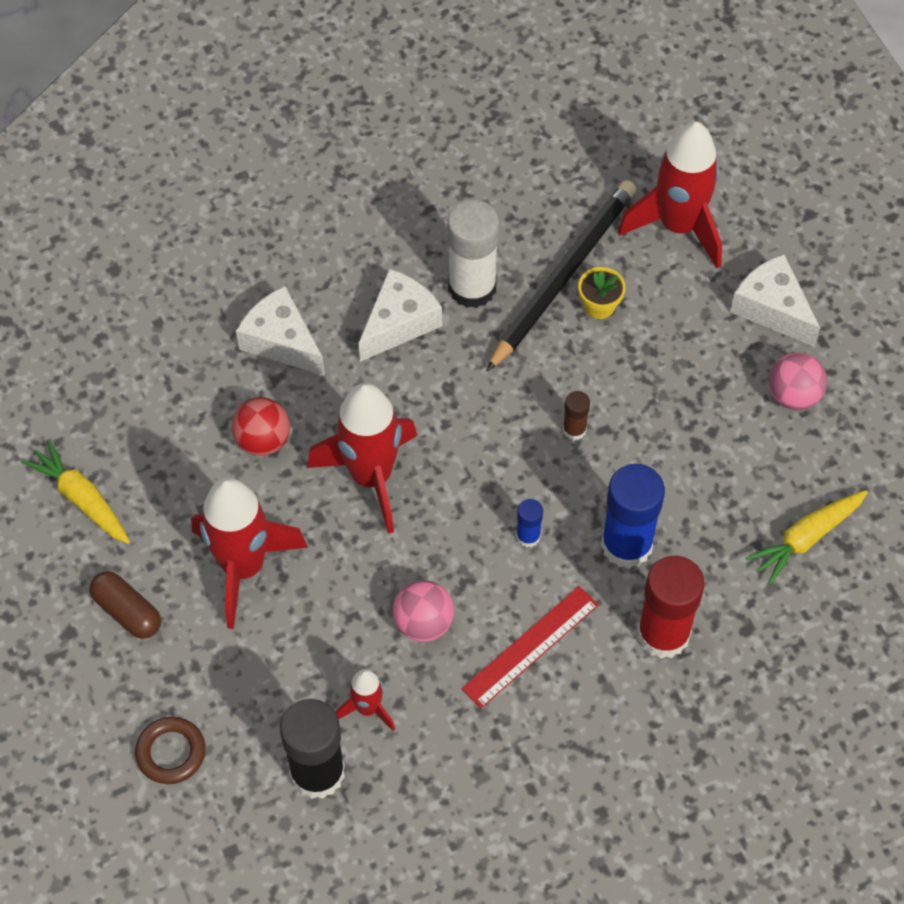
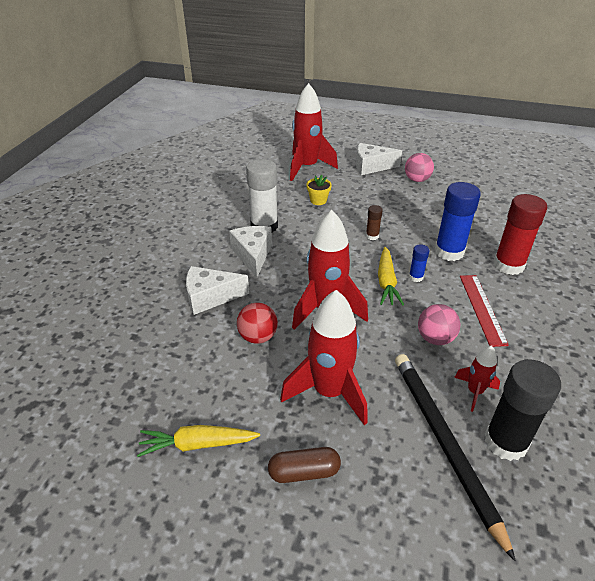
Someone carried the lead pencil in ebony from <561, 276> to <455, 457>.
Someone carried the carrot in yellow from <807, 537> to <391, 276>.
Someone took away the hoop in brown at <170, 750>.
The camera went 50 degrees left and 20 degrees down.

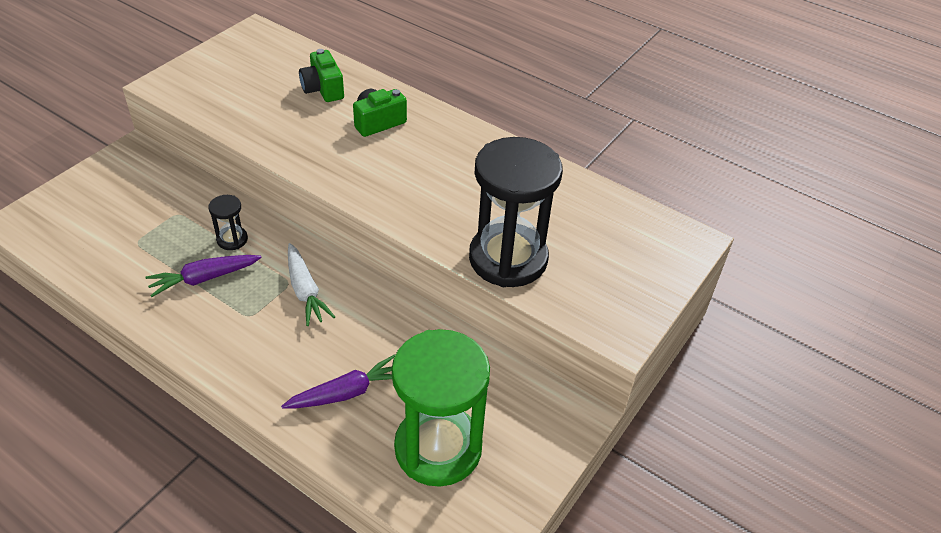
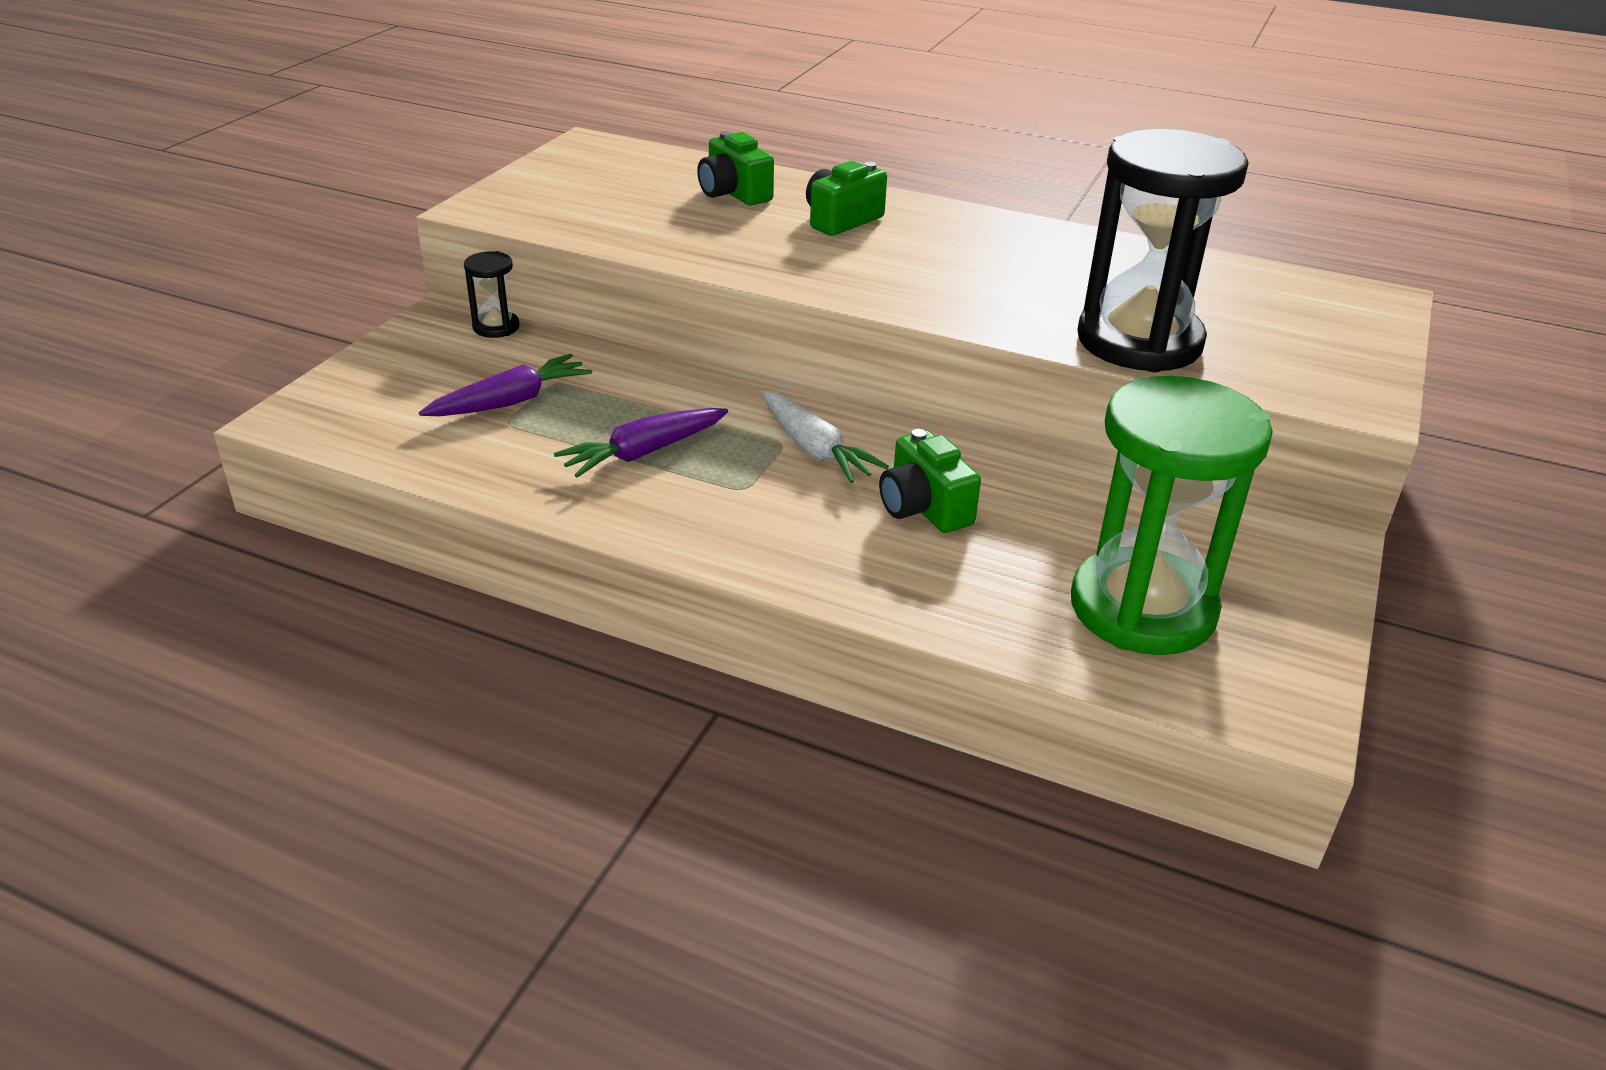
Someone carried the hourglass in ebony from <228, 222> to <491, 294>.
Someone carried the carrot in royal purple from <338, 382> to <505, 385>.
Someone put down the compact camera in leaf-green at <930, 481>.
The camera went 10 degrees left and 10 degrees down.

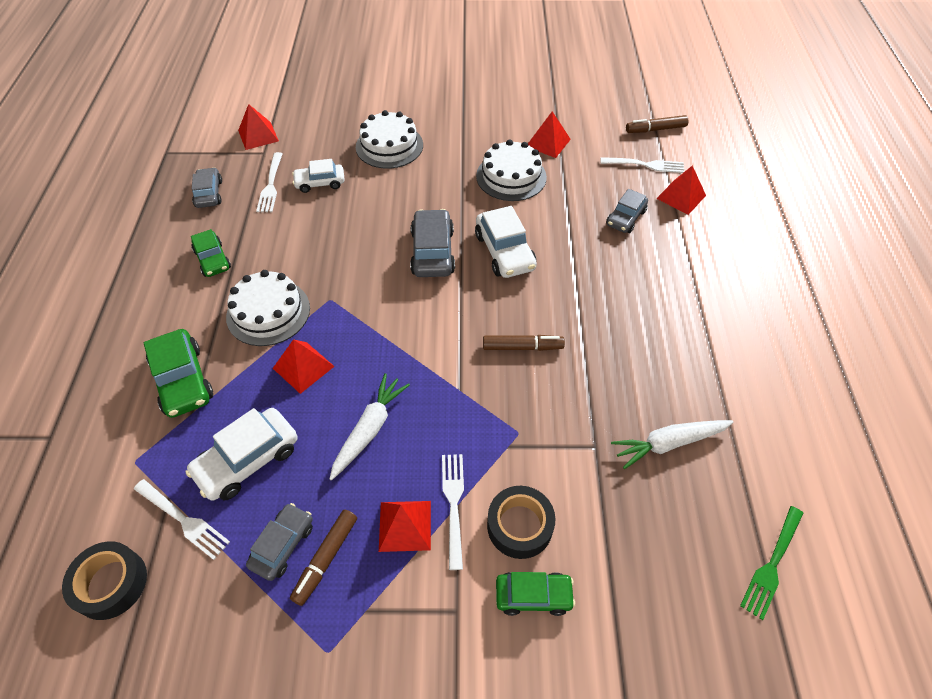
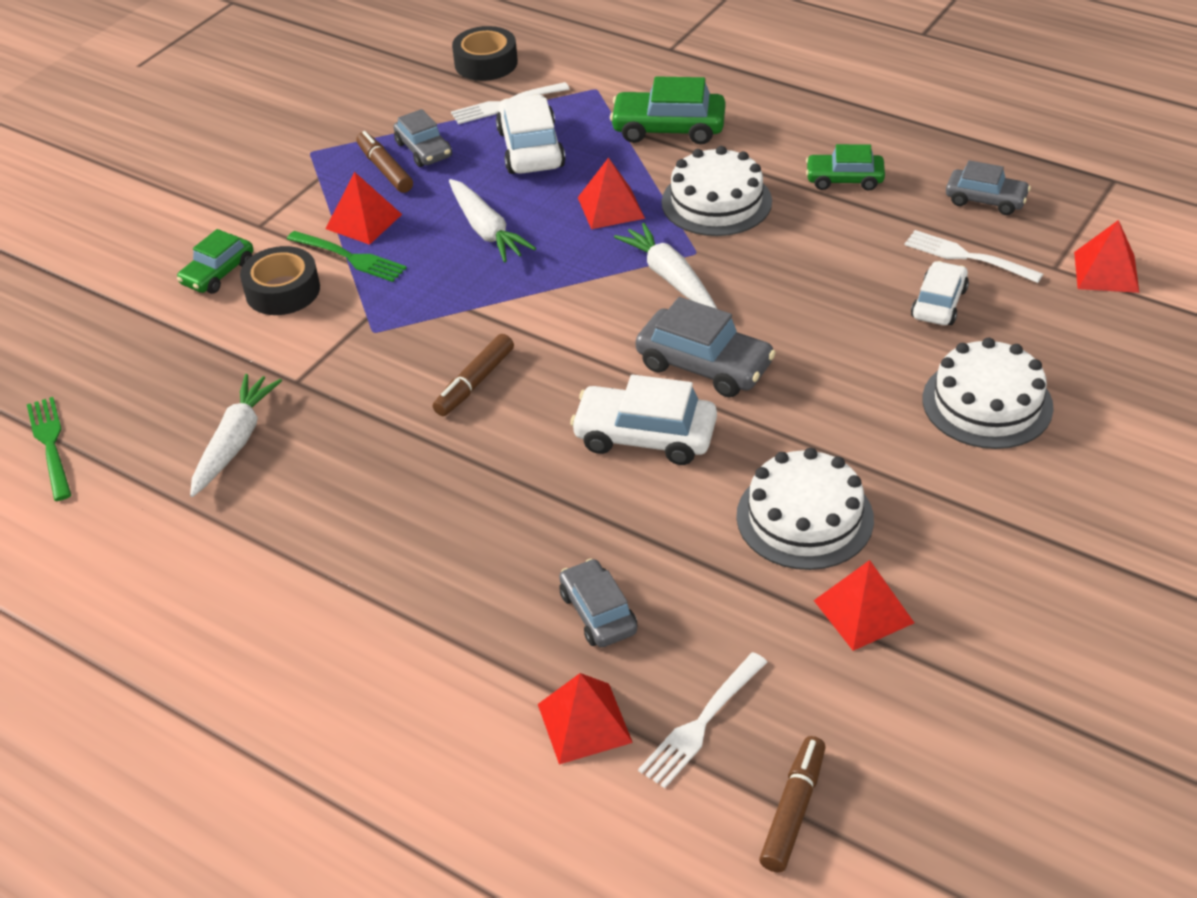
Someone repainted the dinner fork in white at <453, 512>, which became the dinner fork in leaf-green at <347, 256>.
Someone put down the carrot in white at <665, 266>.
The camera went 125 degrees right and 10 degrees down.

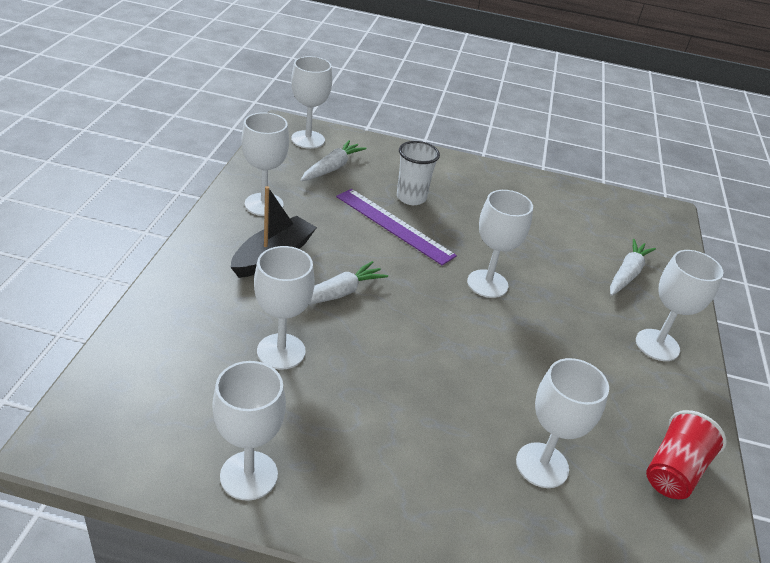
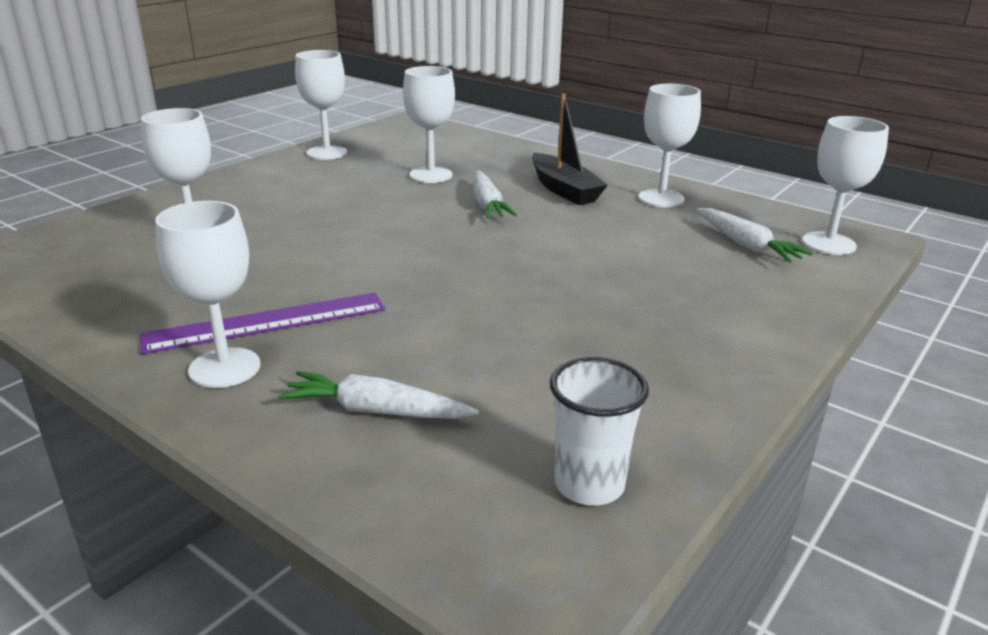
Someone carried the cup in white from <418, 173> to <599, 431>.
Someone carried the ruler in royal purple from <396, 227> to <262, 323>.
Someone took away the goblet in white at <500, 244>.
Someone rotated the carrot in white at <633, 267> by 135 degrees clockwise.
Someone took away the cup in crimson at <686, 454>.
The camera went 120 degrees right and 10 degrees down.

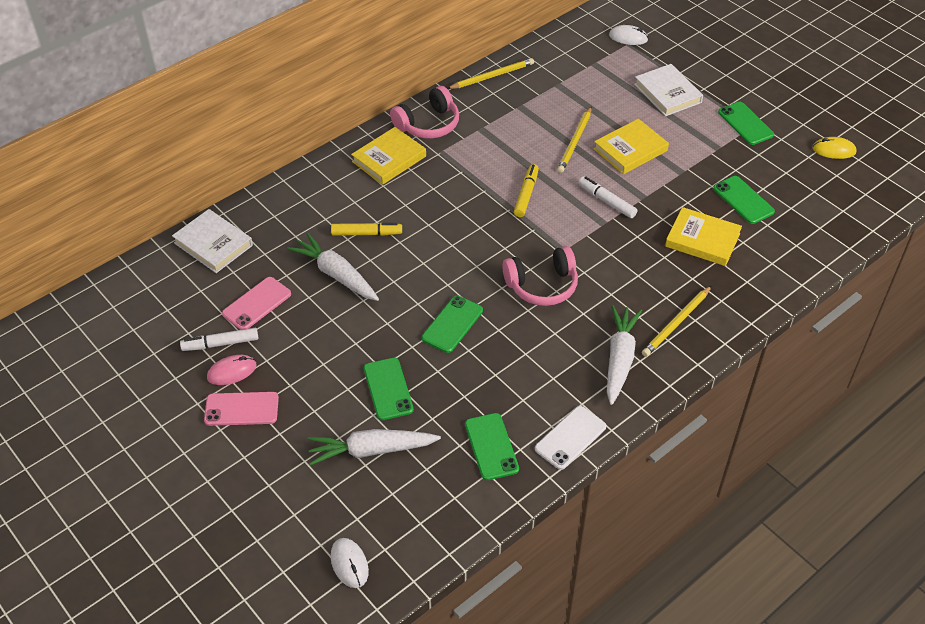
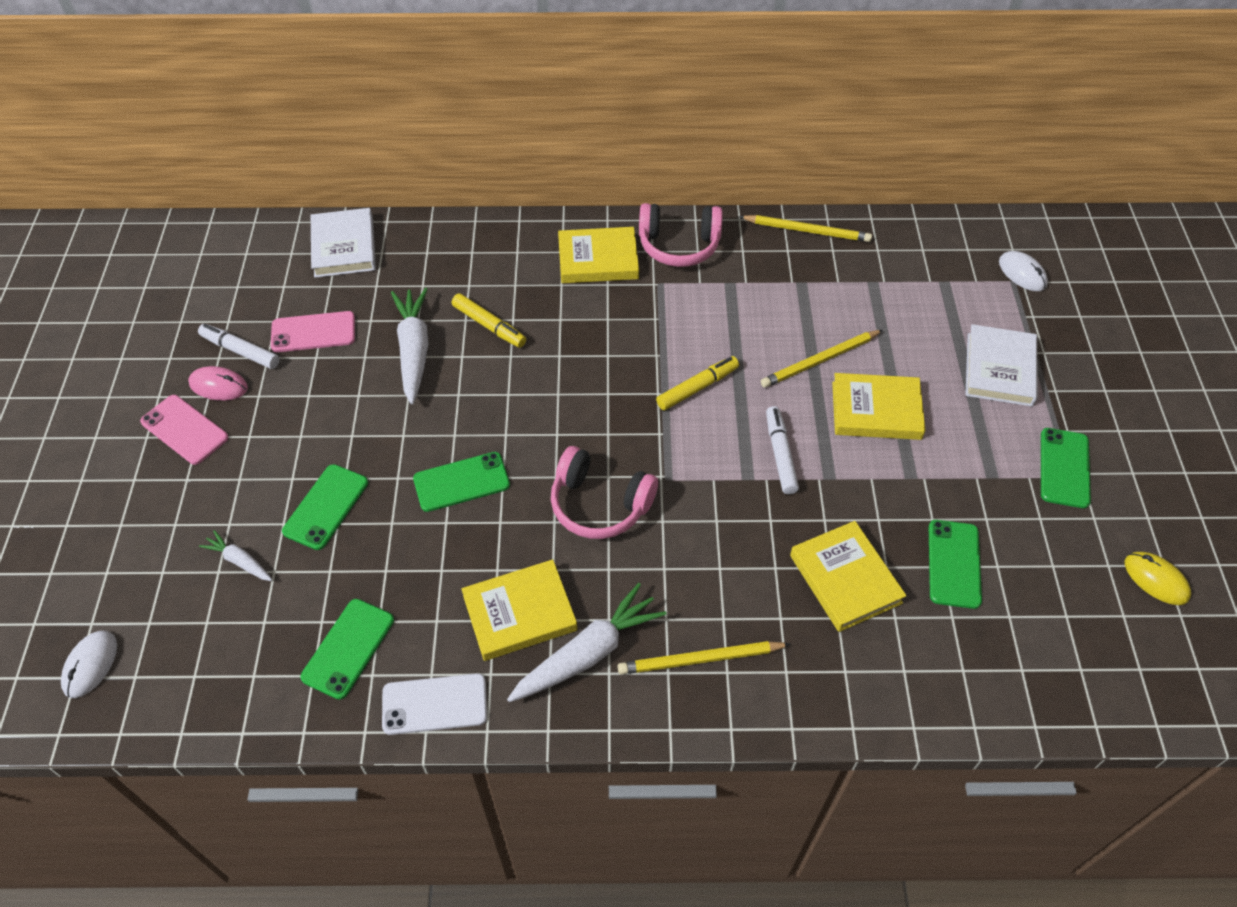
Someone scaled the carrot in white at <374, 447> by 0.52.
Someone put down the hardcover in yellow at <519, 610>.
The camera went 40 degrees right and 5 degrees up.

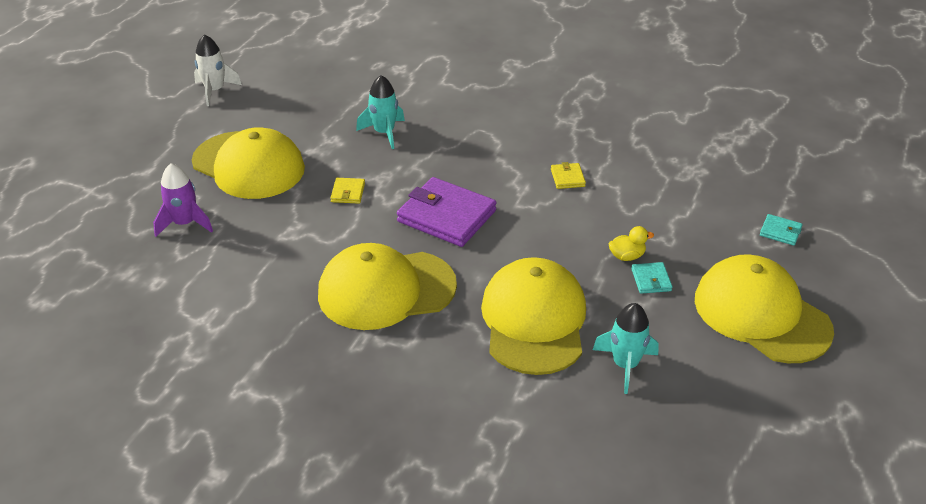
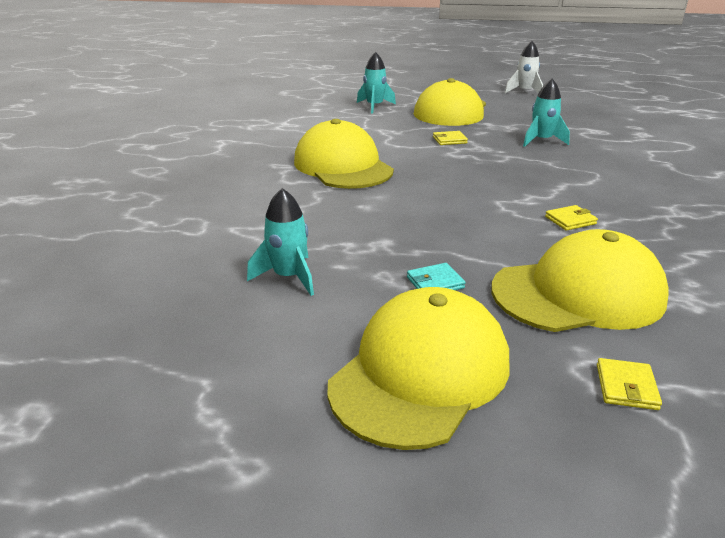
Someone repainted the rocket in royal purple at <183, 200>, which became the rocket in teal at <376, 83>.
Someone took away the card wallet in royal purple at <447, 212>.
Someone repainted the card wallet in teal at <781, 230>, which became the card wallet in yellow at <629, 384>.
Someone took away the rubber duck in yellow at <631, 243>.
Someone carried the baseball cap in yellow from <533, 316> to <579, 280>.
The camera went 75 degrees right and 10 degrees down.

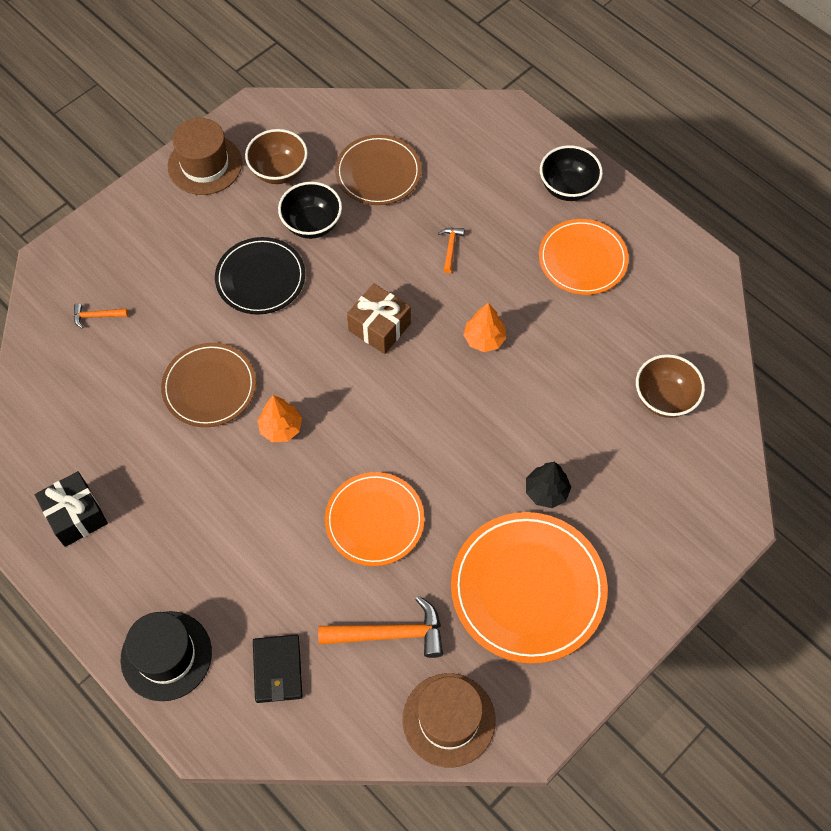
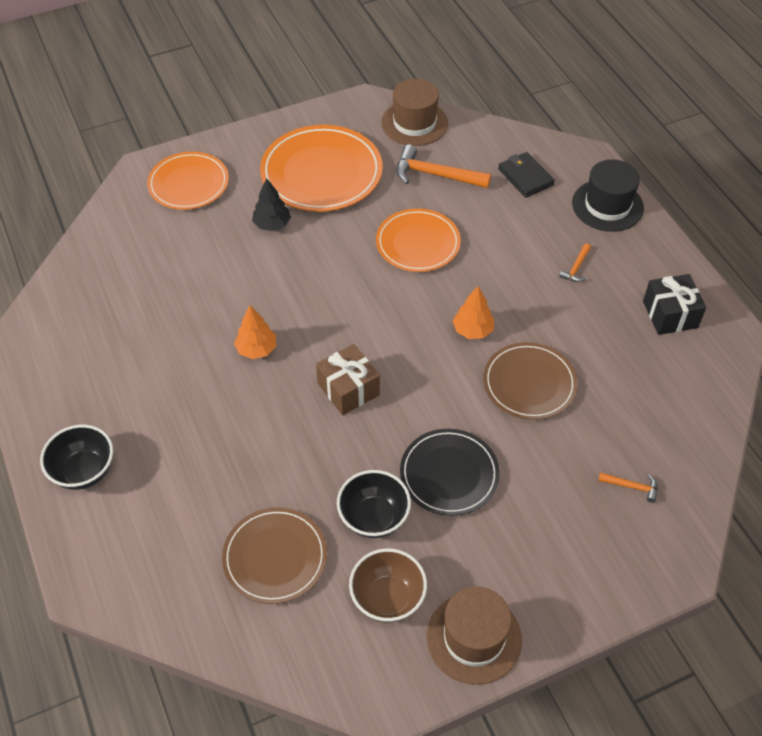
Someone carried the dinner plate in orange from <584, 257> to <188, 181>.
Someone carried the carpenter's hammer in orange from <451, 250> to <575, 263>.
Someone took away the bowl in brown at <670, 386>.
Someone rotated the card wallet in ebony at <278, 669> by 45 degrees counterclockwise.
The camera went 160 degrees left and 10 degrees down.

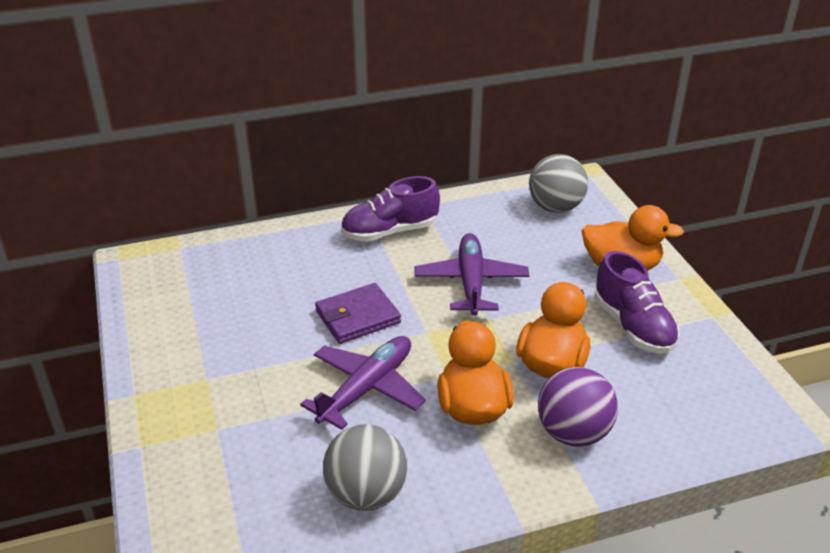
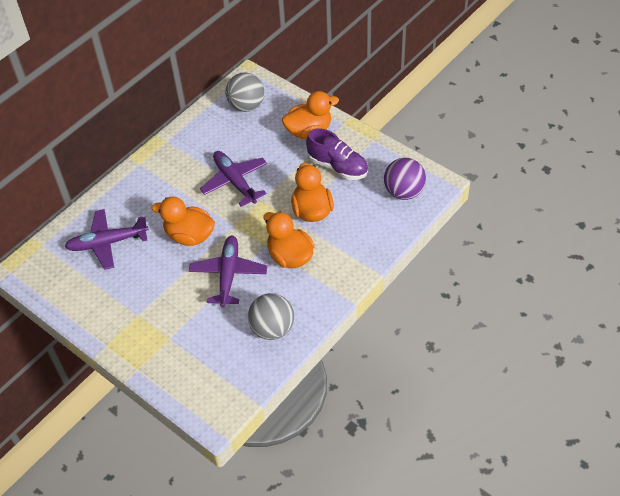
Someone took away the shoe in royal purple at <390, 209>.
Someone swapped the card wallet in royal purple at <358, 313> for the rubber duck in orange at <183, 221>.
Someone carried the ball in royal purple from <578, 407> to <405, 179>.
Someone put down the plane in royal purple at <107, 239>.
The camera went 30 degrees left and 15 degrees up.

